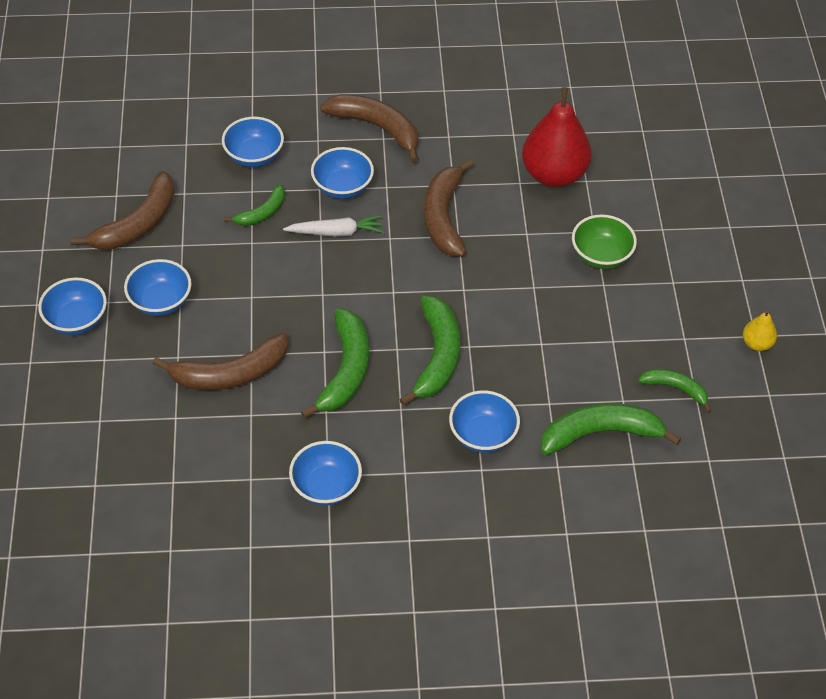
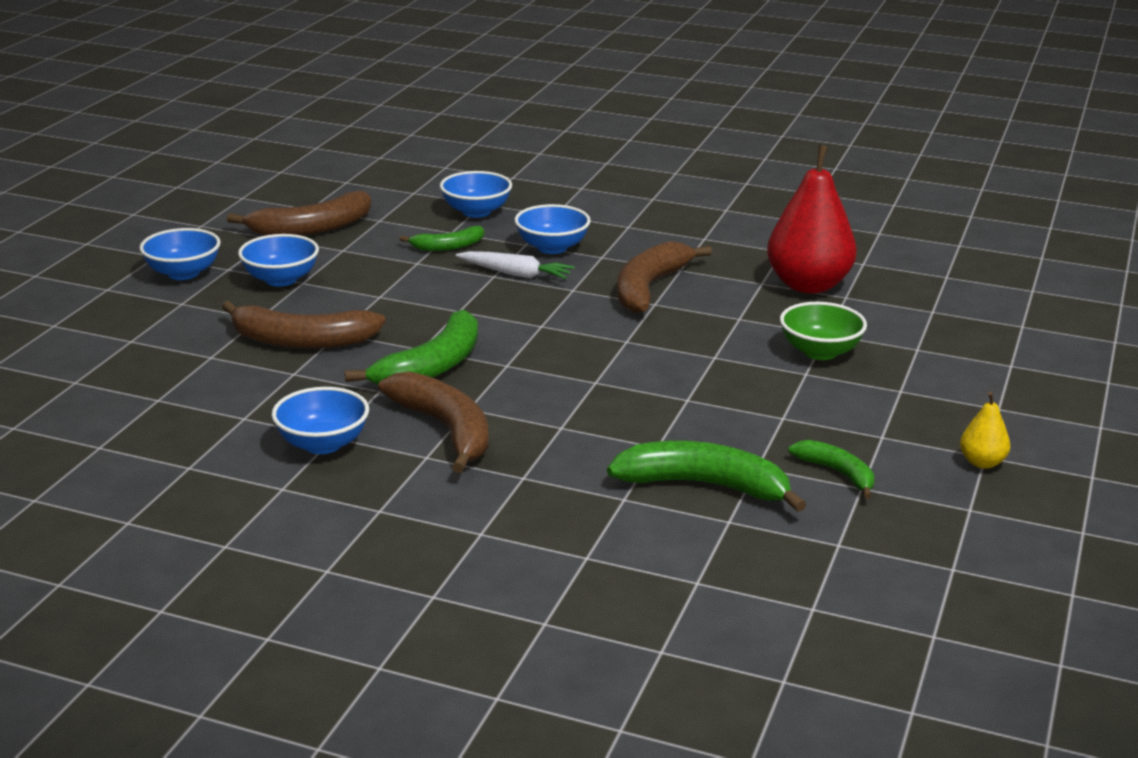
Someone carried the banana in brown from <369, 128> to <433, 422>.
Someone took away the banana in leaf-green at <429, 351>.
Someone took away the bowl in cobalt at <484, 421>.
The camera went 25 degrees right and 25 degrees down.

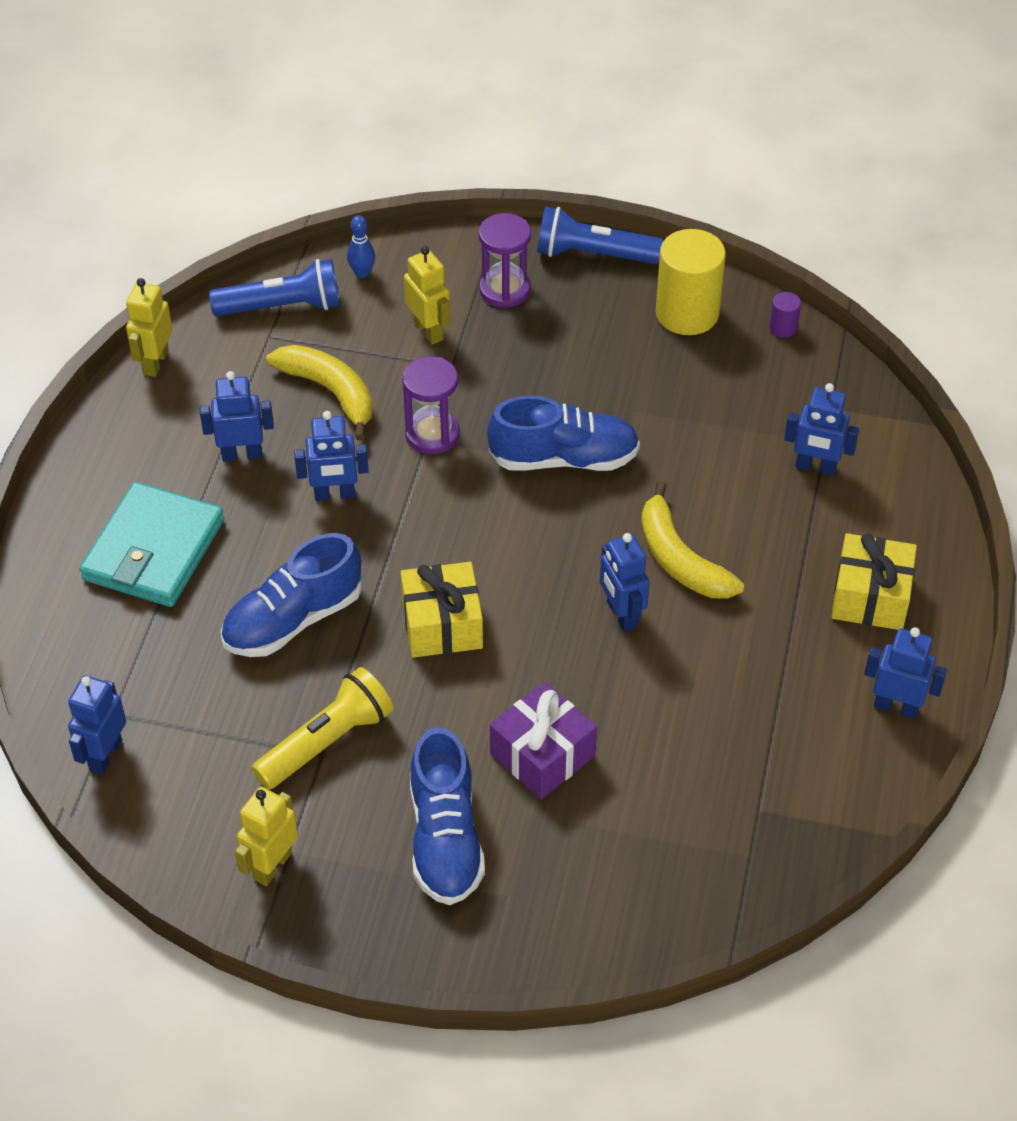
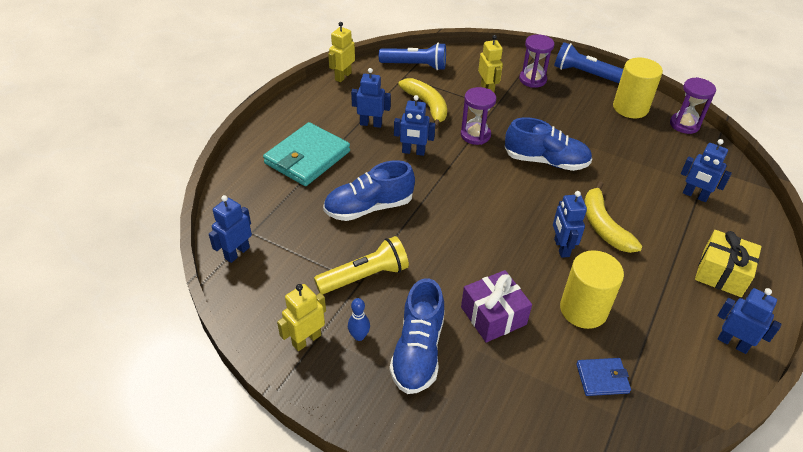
Someone carried the bowling pin in cobalt from <361, 246> to <359, 319>.
Someone swapped the cylinder shape in royal purple at <785, 315> for the hourglass in royal purple at <693, 105>.
Someone took away the wrapped gift in yellow at <441, 610>.
Someone put down the cylinder shape in yellow at <592, 289>.
Someone put down the card wallet in cobalt at <603, 377>.
The camera went 15 degrees right and 5 degrees down.

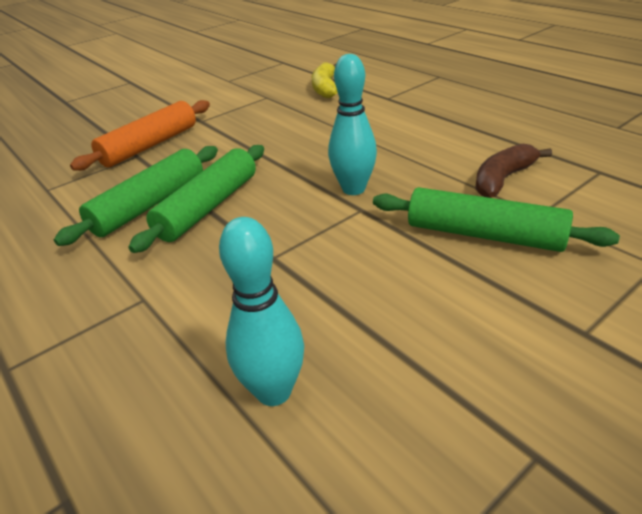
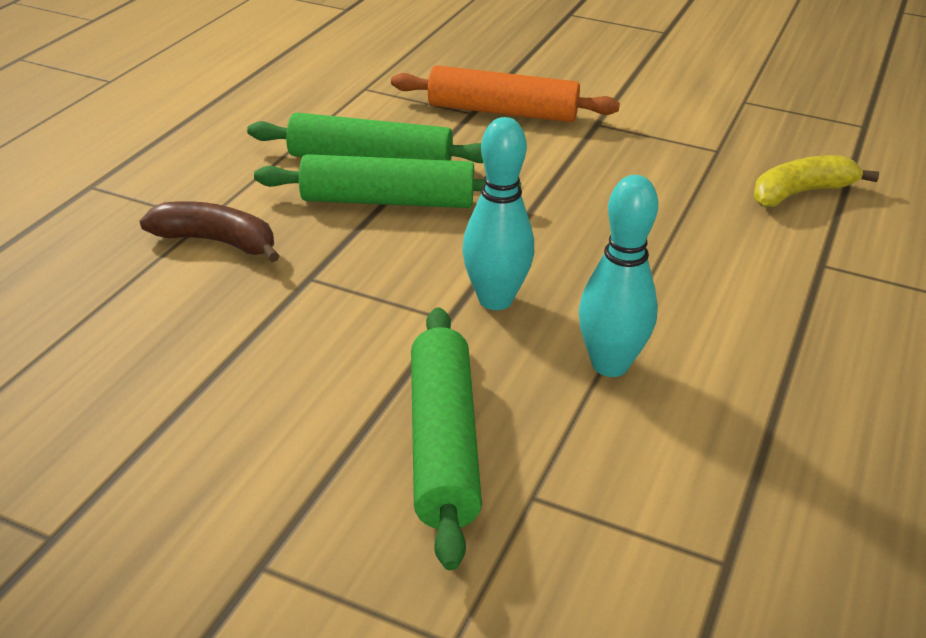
Someone carried the banana in brown from <513, 171> to <210, 231>.
Someone carried the bowling pin in teal from <261, 311> to <618, 276>.
The camera went 60 degrees right and 0 degrees up.

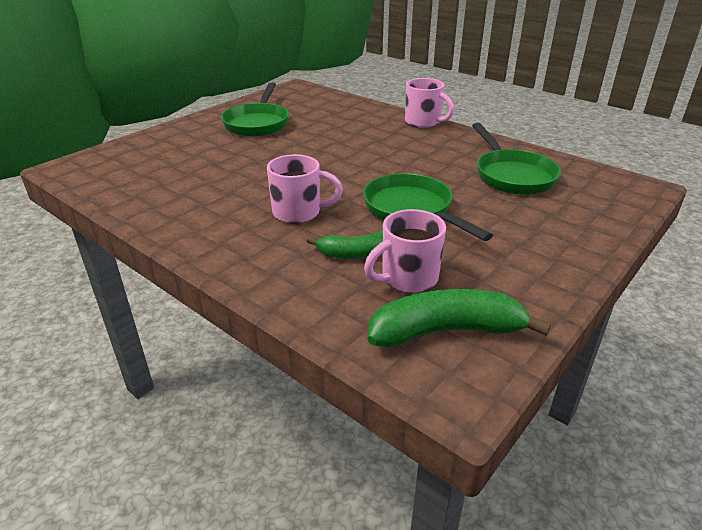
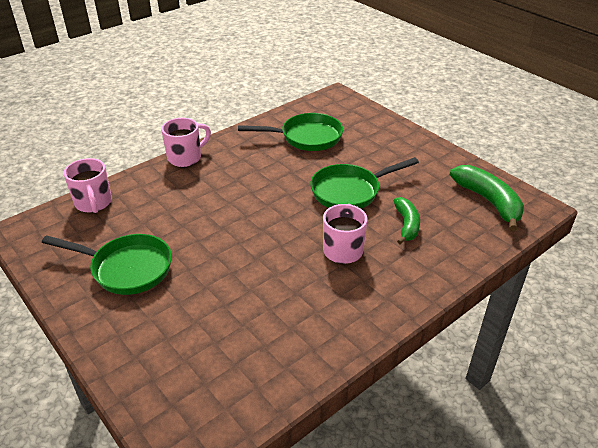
Someone carried the tea mug in pink from <405, 251> to <88, 185>.
Someone rotated the banana in leaf-green at <459, 318> by 150 degrees clockwise.
The camera went 80 degrees left and 5 degrees up.

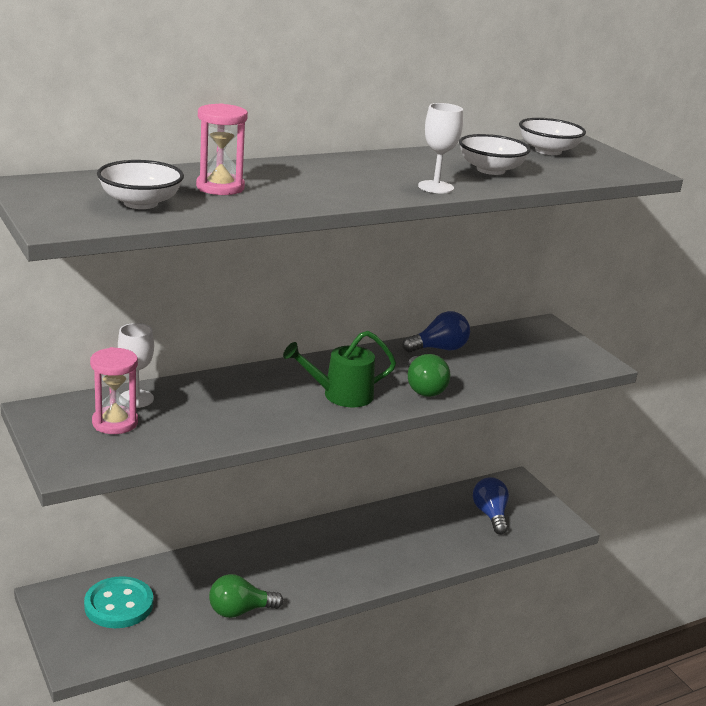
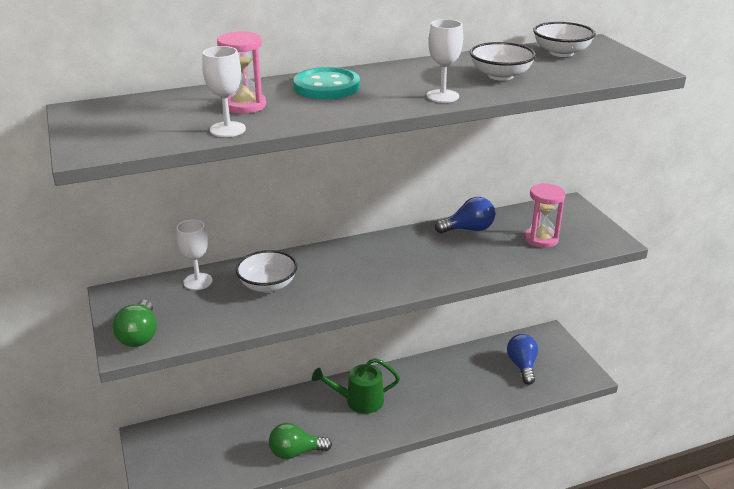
Someone carried the bowl in white from <140, 184> to <267, 271>.
Someone carried the watering can in leaf-green from <339, 369> to <356, 386>.
Someone carried the hourglass in pink from <114, 390> to <545, 215>.
Someone carried the lightbulb in leaf-green from <429, 375> to <135, 323>.
Someone carried the shirt button in teal from <118, 602> to <326, 83>.
Someone put down the goblet in white at <224, 91>.
The camera went 10 degrees right and 5 degrees up.

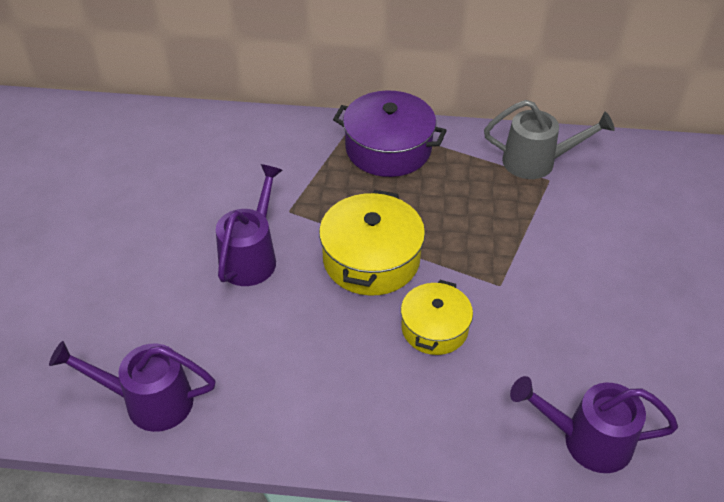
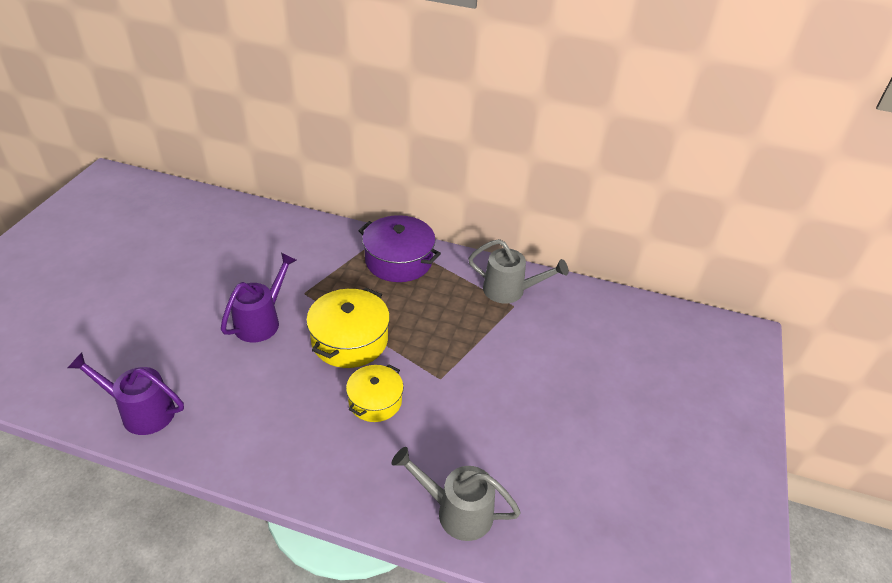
Someone repainted the watering can in royal purple at <594, 424>, which became the watering can in grey at <456, 494>.
The camera went 10 degrees right and 5 degrees down.

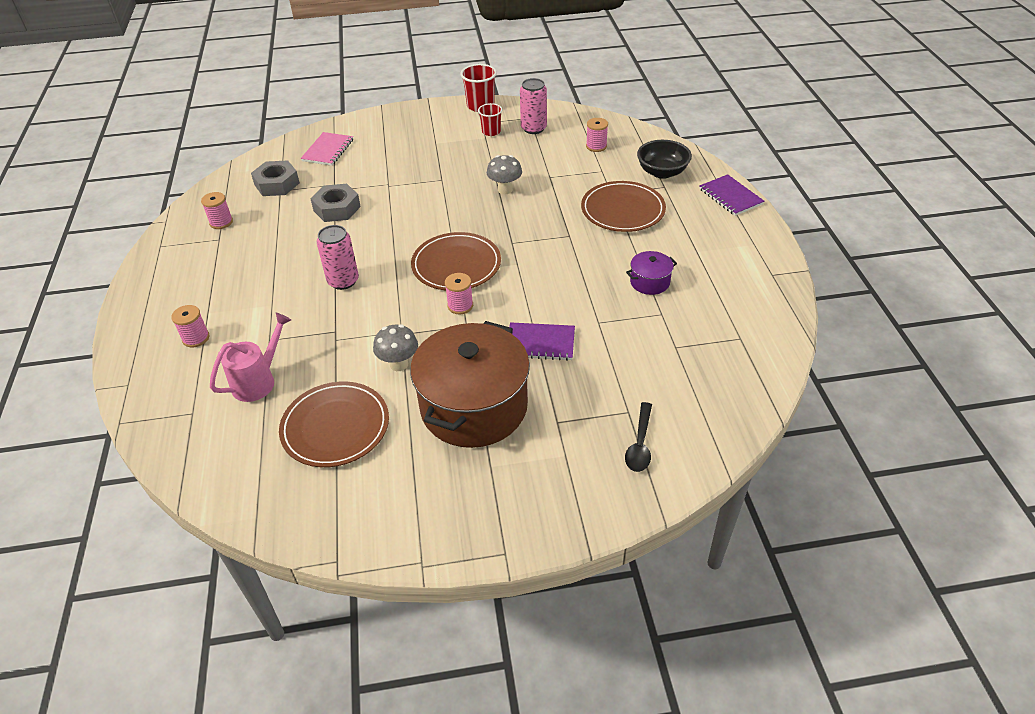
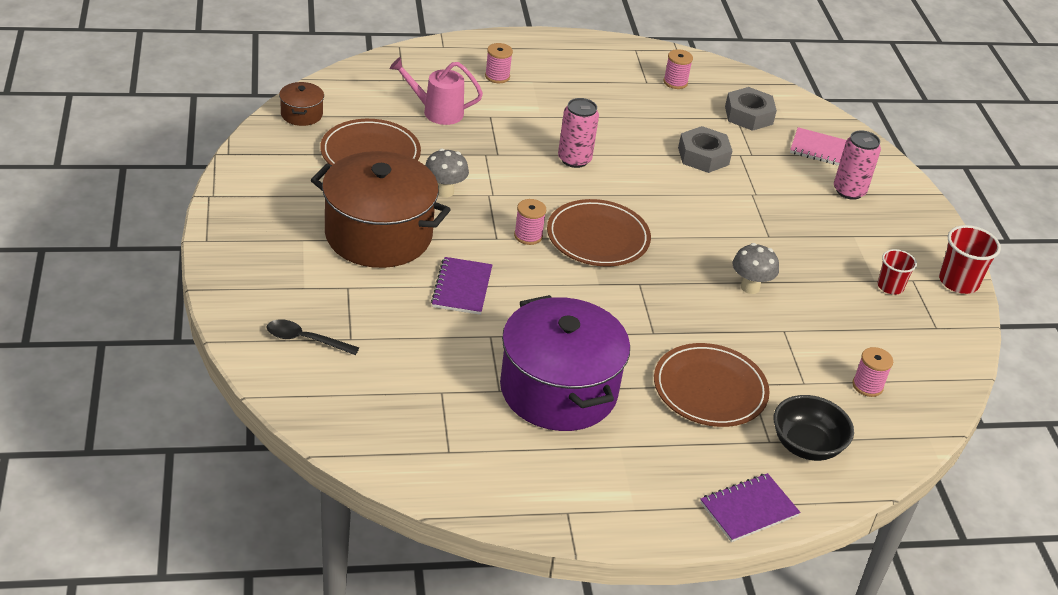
Someone carried the soda can in pink from <533, 106> to <857, 165>.
Someone scaled the cooking pot in royal purple at <651, 273> by 2.35.
Someone rotated the watering can in pink at <250, 357> by 150 degrees clockwise.
Someone put down the cooking pot in brown at <301, 104>.
The camera went 85 degrees right and 5 degrees down.

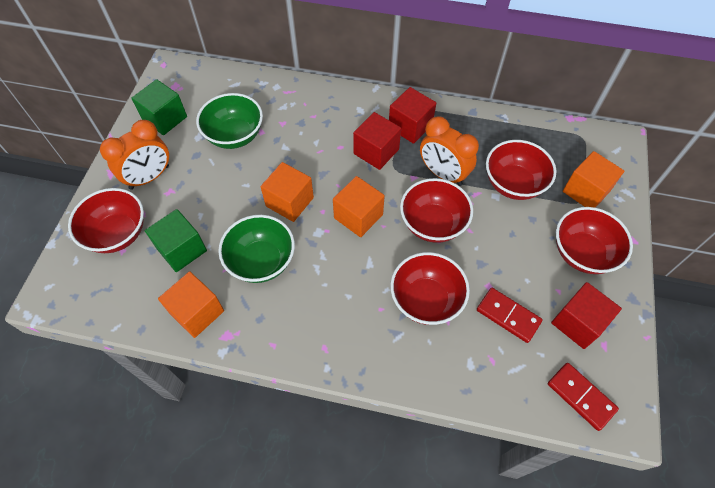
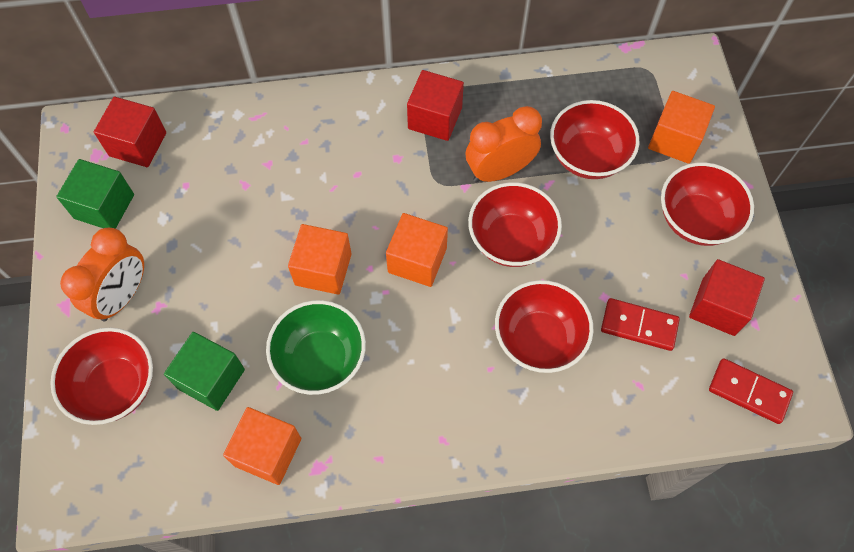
Someone took away the bowl in leaf-green at <229, 121>.
Someone carried the cube in crimson from <377, 141> to <130, 132>.
Someone rotated the alarm clock in orange at <449, 151> by 135 degrees clockwise.
The camera went 20 degrees left and 5 degrees up.

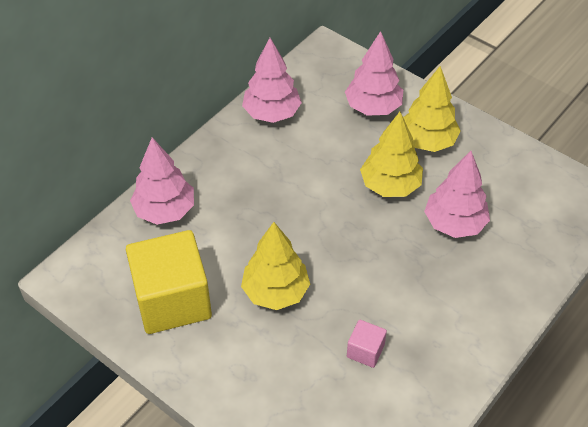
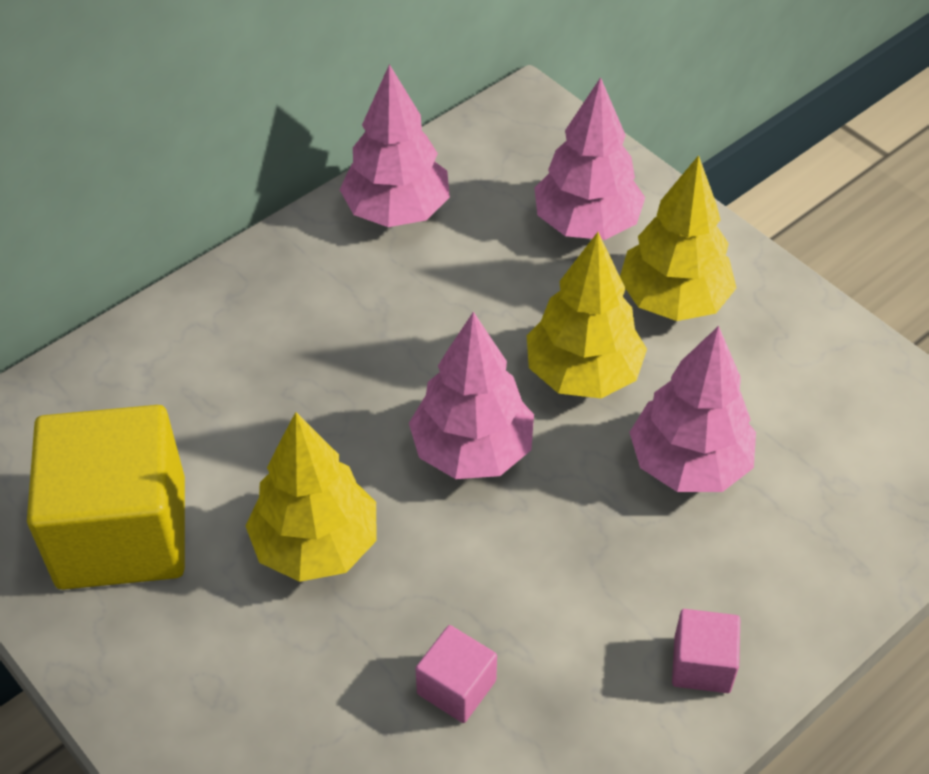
Someone carried the tree in pink from <162, 181> to <471, 395>.
Someone put down the cube in pink at <706, 651>.
The camera went 10 degrees right and 0 degrees up.

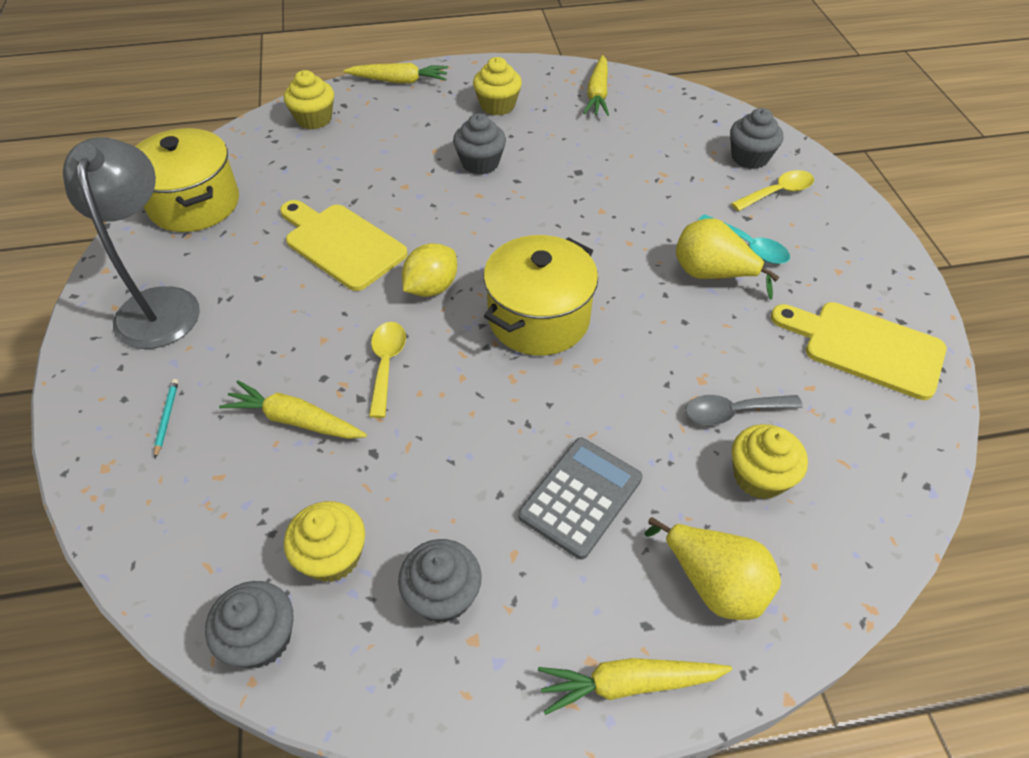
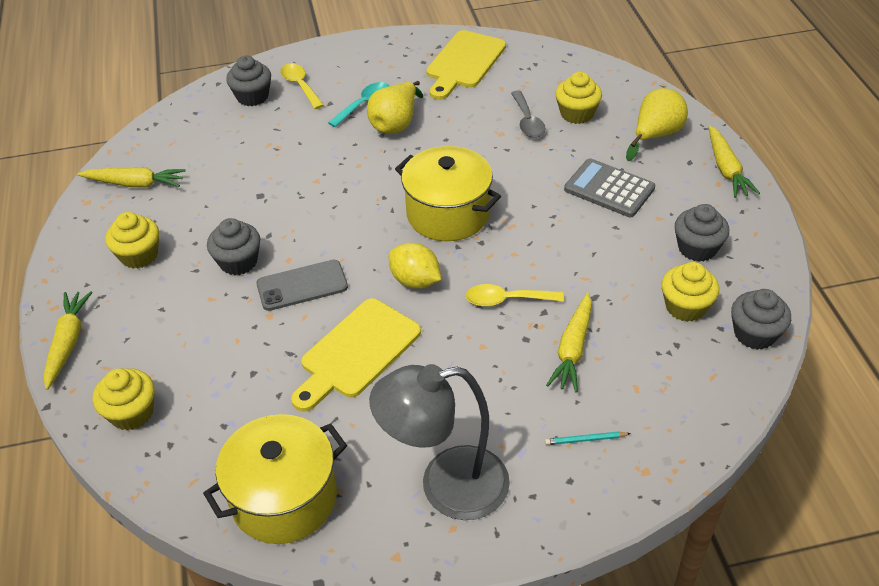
Someone put down the mobile phone in grey at <302, 285>.
The camera went 90 degrees left and 5 degrees down.

